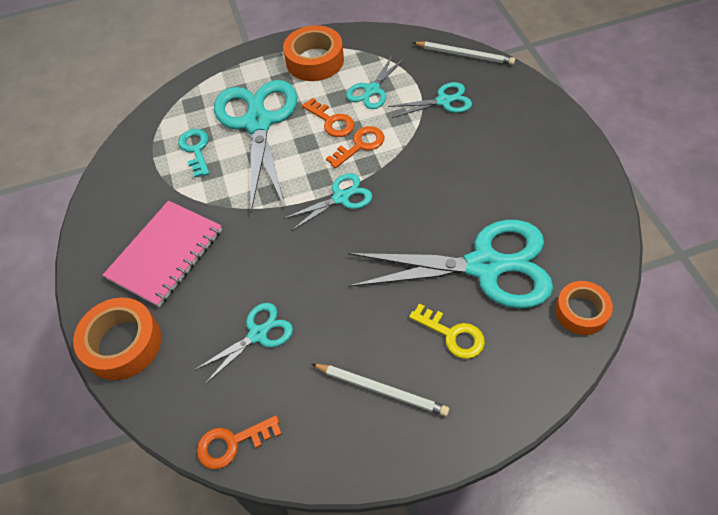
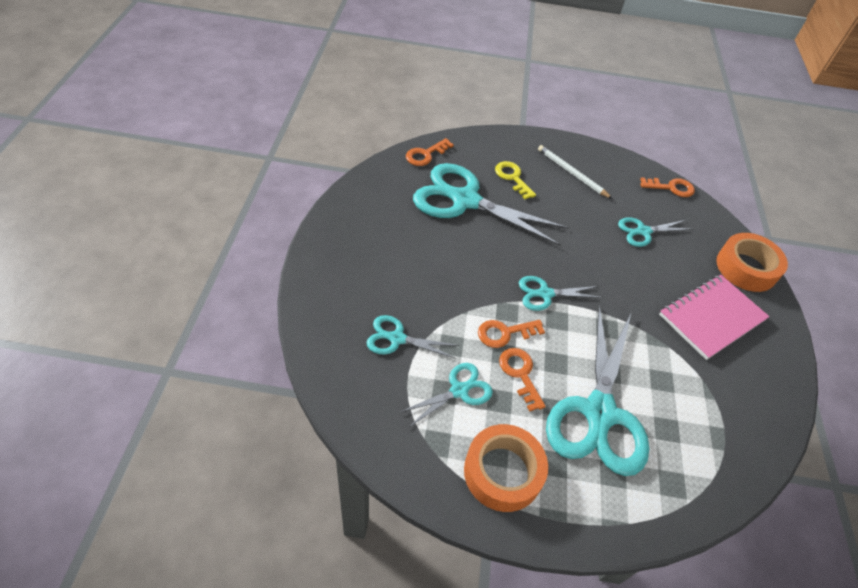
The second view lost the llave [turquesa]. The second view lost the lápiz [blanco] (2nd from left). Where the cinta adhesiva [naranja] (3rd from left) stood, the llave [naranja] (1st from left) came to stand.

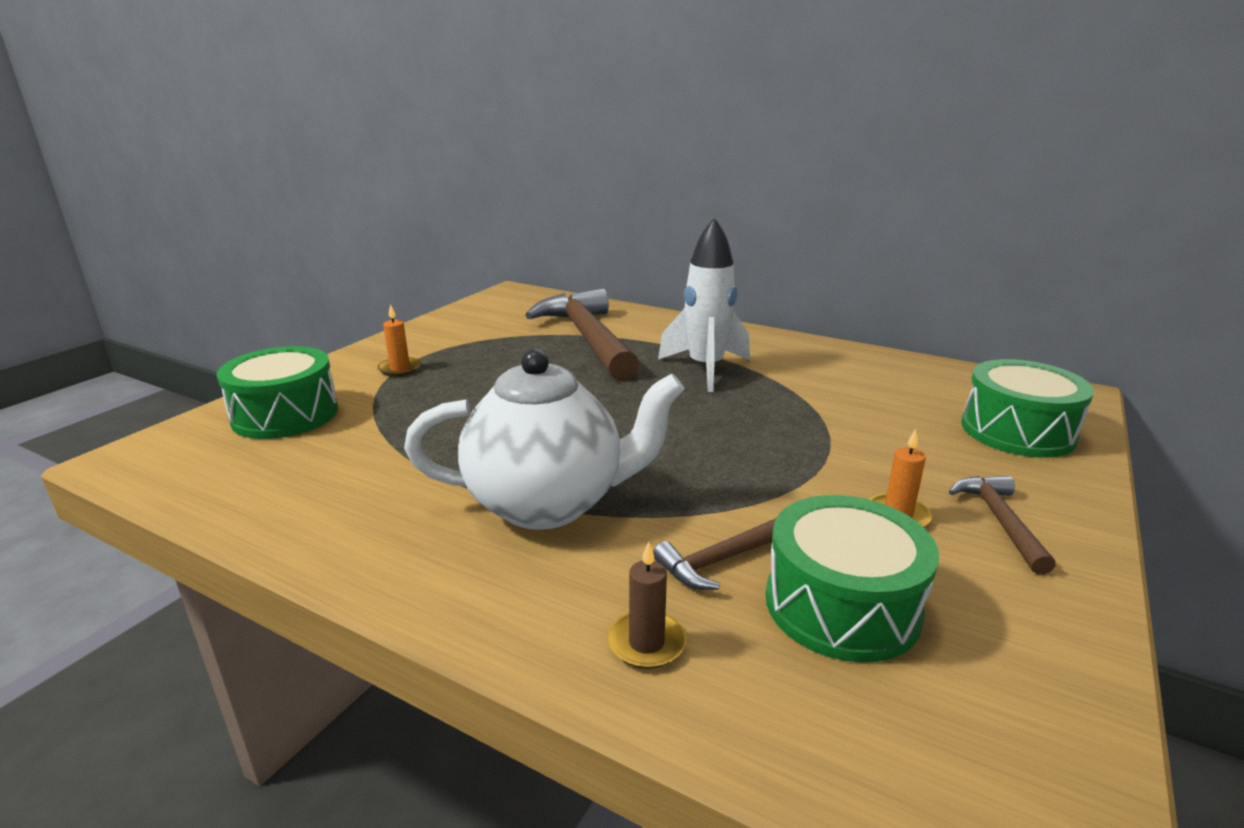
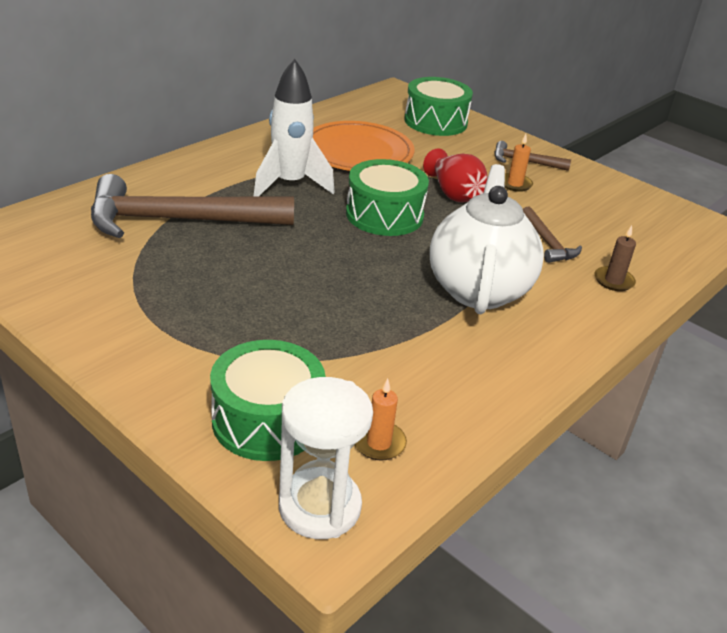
The vela [naranja] (1st from left) ended up elsewhere. The tambor [verde] (2nd from left) ended up elsewhere. The second view gained the reloj de arena [blanco]. The second view gained the plato [naranja]. The second view gained the florero [rojo].

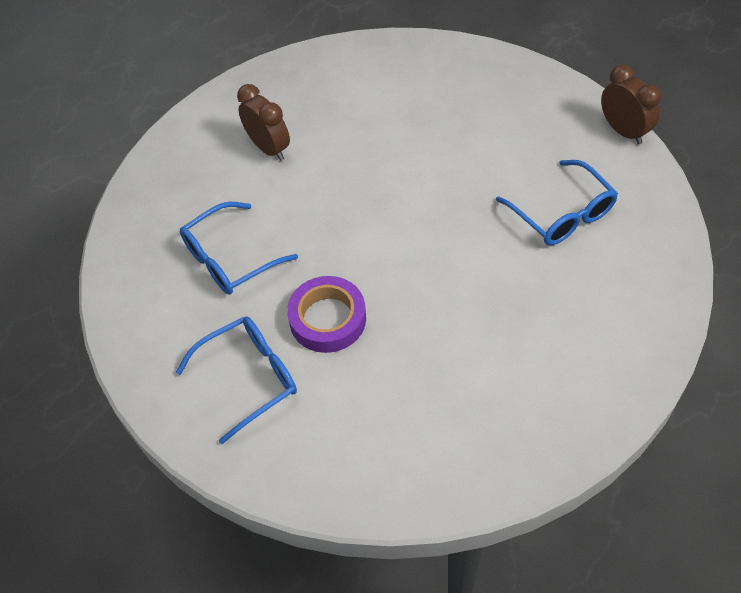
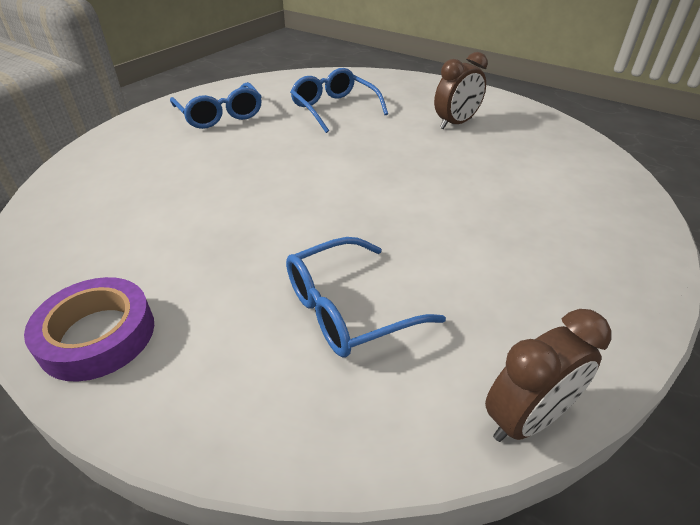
The cinta adhesiva [morado] ended up elsewhere.

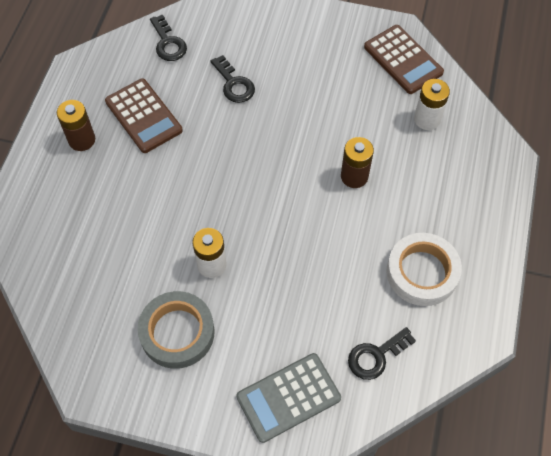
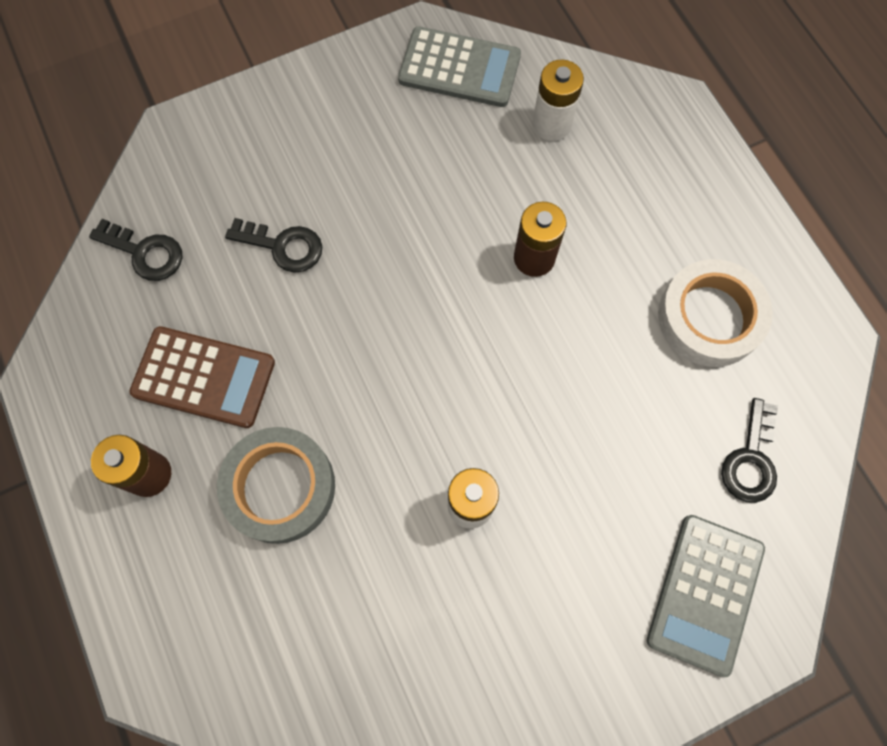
The cinta adhesiva [gris] ended up elsewhere. What was the calculadora [marrón] (2nd from left) turned into the calculadora [gris] (1st from left).

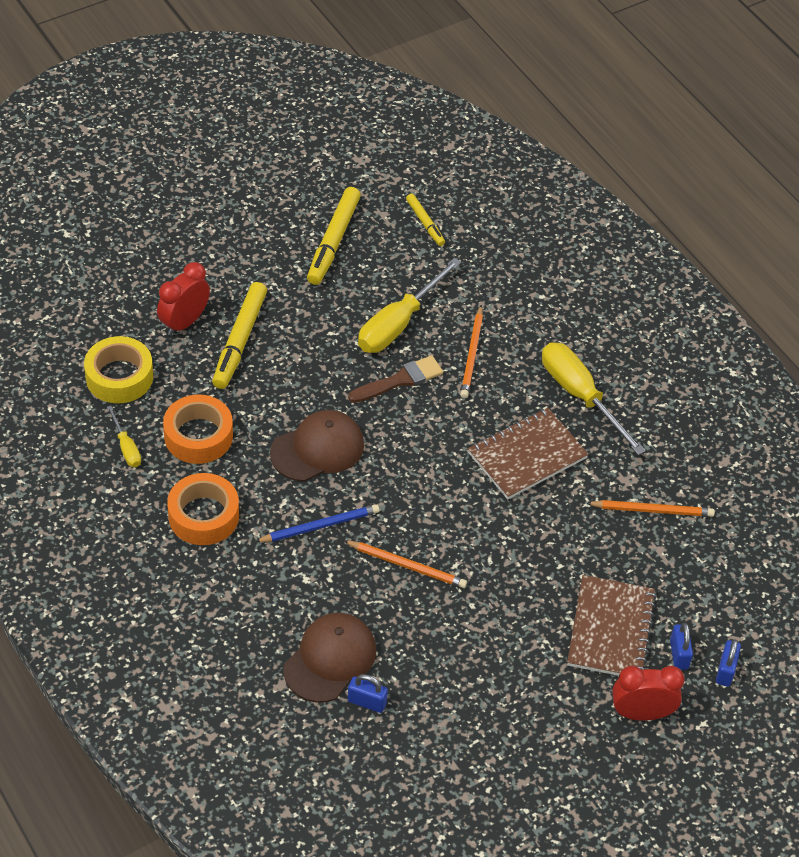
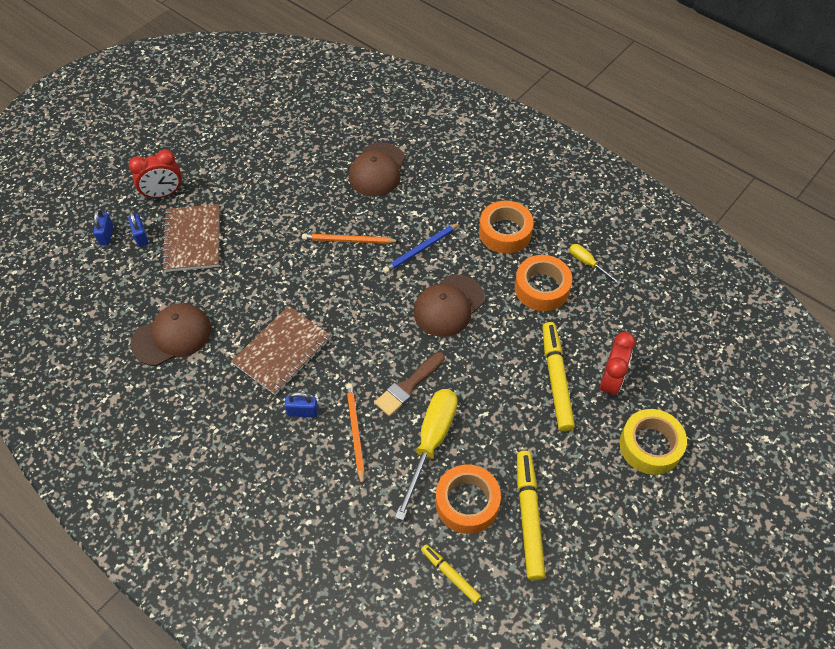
The cinta adhesiva [amarillo] ended up elsewhere. The candado [azul] (1st from left in the first image) ended up elsewhere. The second view lost the destornillador [amarillo] (3rd from left). Where the lápiz [naranja] (3rd from left) stood, the gorra [marrón] (1st from left) came to stand. The second view gained the cinta adhesiva [naranja] (1st from left).

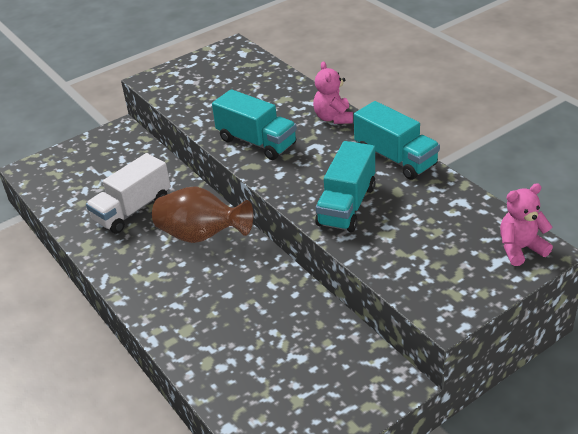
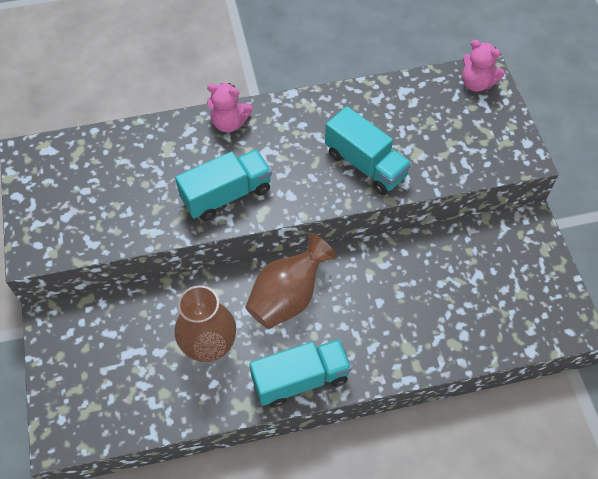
Where the camión [blanco] stood, the florero [marrón] (1st from left) came to stand. The camión [turquesa] (3rd from left in the first image) ended up elsewhere. The osito [rosa] (2nd from left) ended up facing another way, 60 degrees counterclockwise from before.

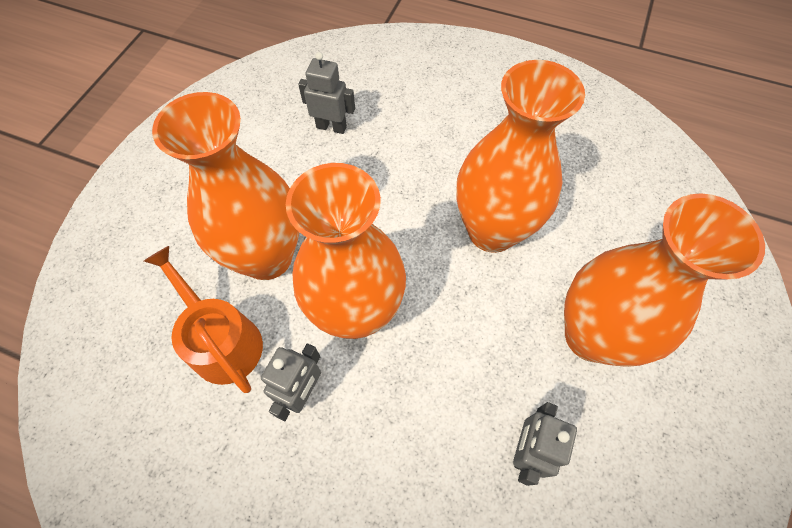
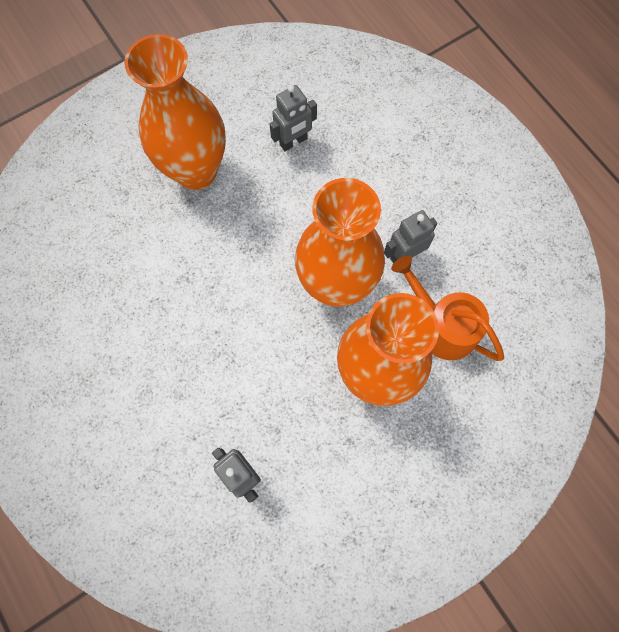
The regadera [naranja] ended up facing another way, 135 degrees clockwise from before. The second view lost the florero [naranja] (3rd from left).

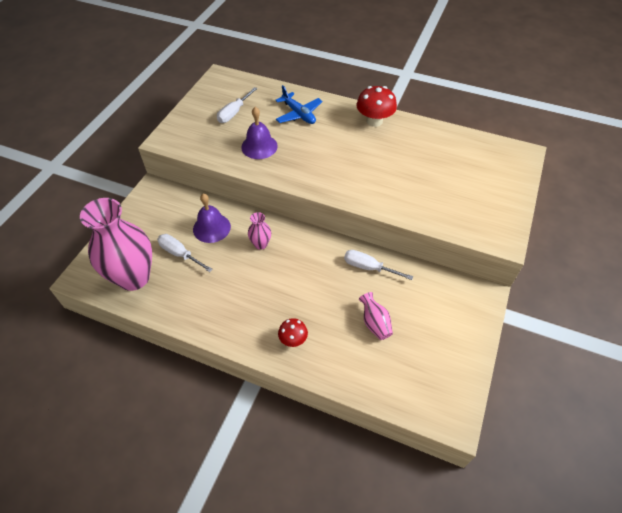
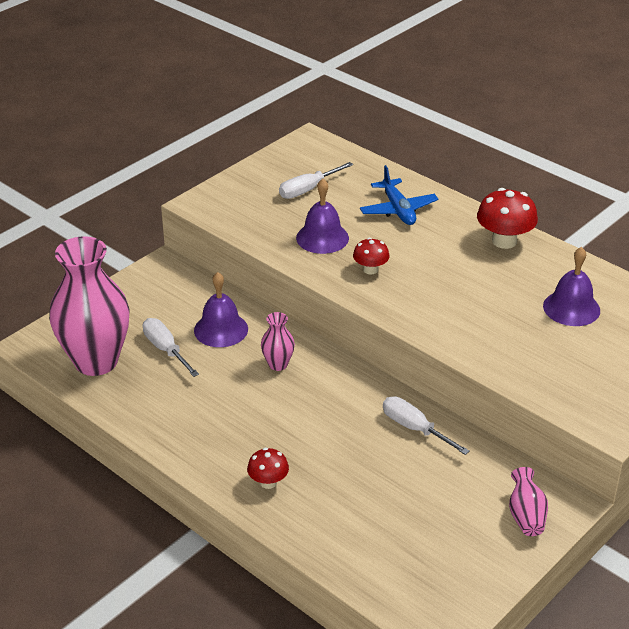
The florero [rosa] (3rd from left) ended up elsewhere. The second view gained the seta [rojo] (2nd from left). The second view gained the campana [morado] (3rd from left).

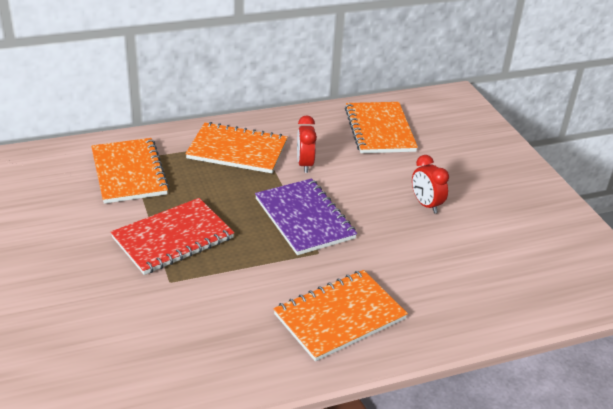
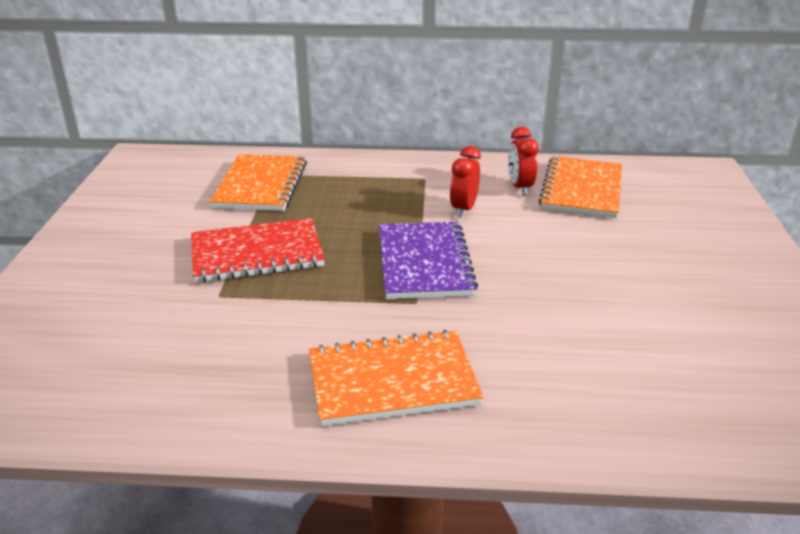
The second view lost the cuaderno [naranja] (2nd from left). The despertador [rojo] (2nd from left) ended up elsewhere.

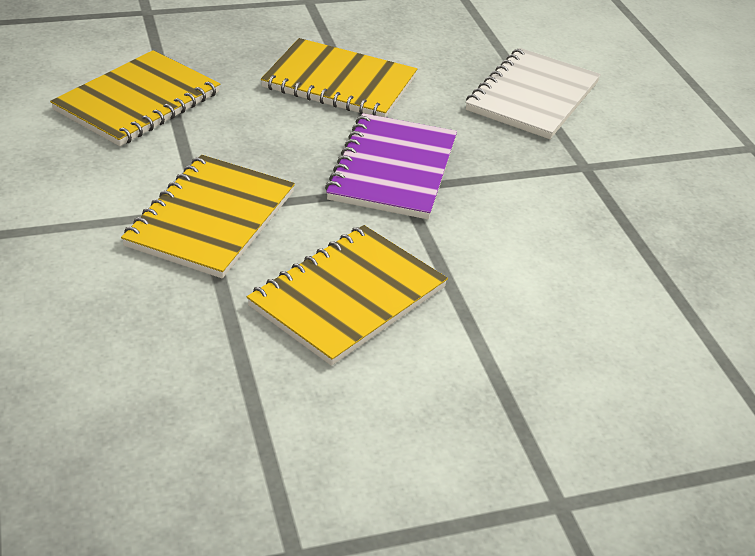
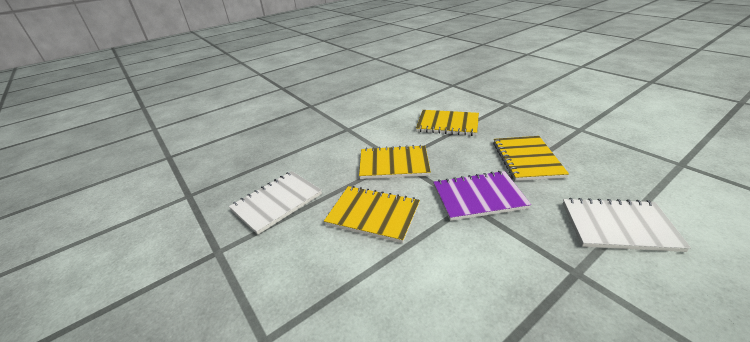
The second view gained the cuaderno [blanco] (1st from left).

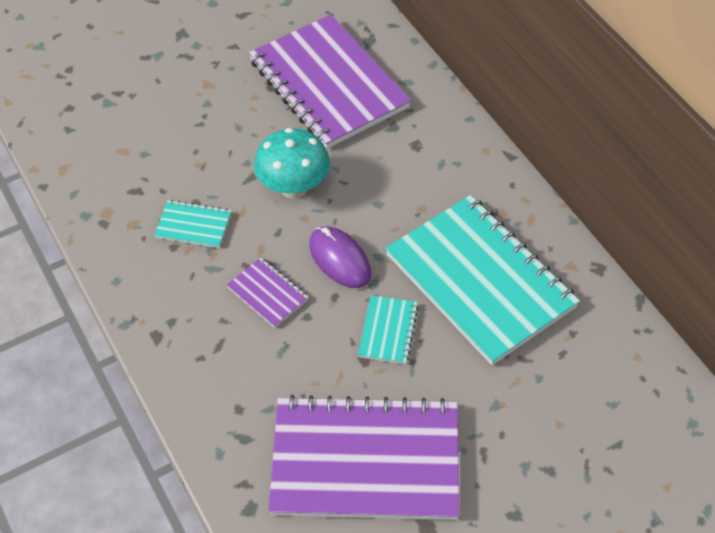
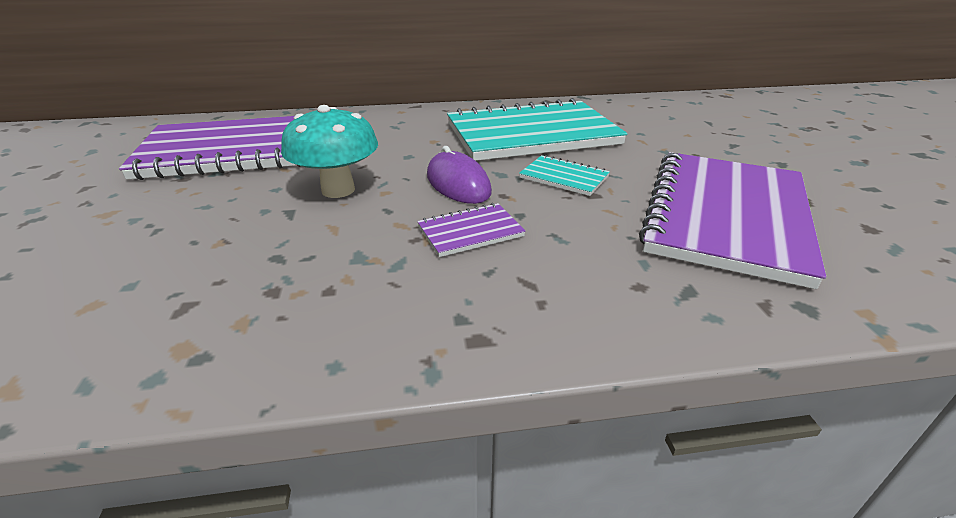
The second view lost the cuaderno [turquesa] (1st from left). The ratón [morado] ended up facing another way, 75 degrees clockwise from before.

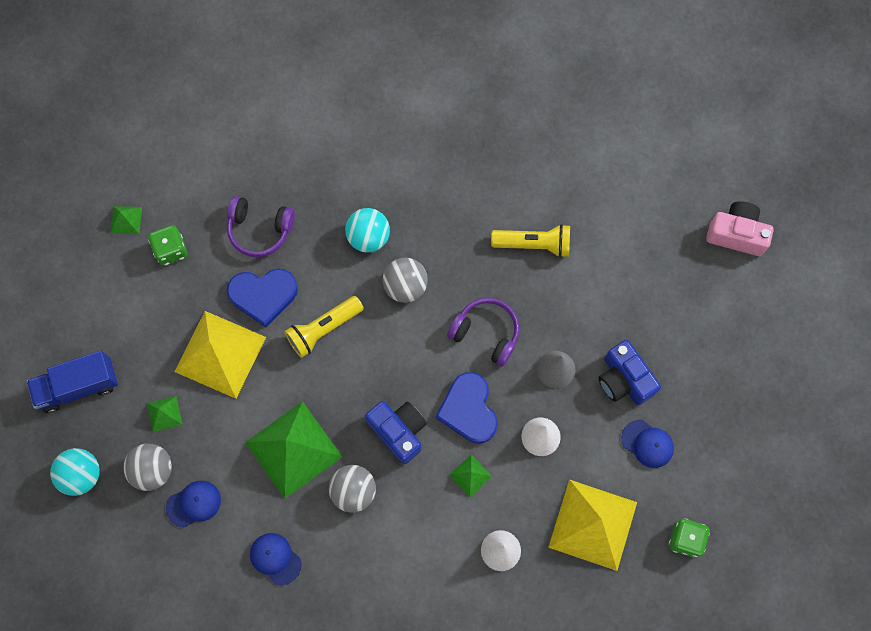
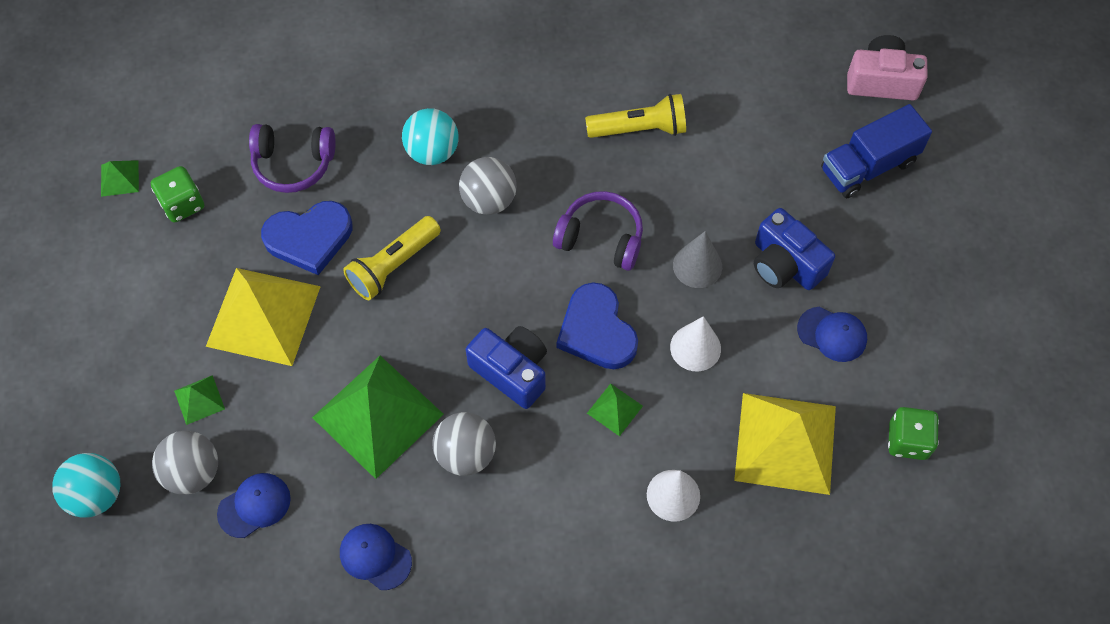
The camión [azul] ended up elsewhere.

